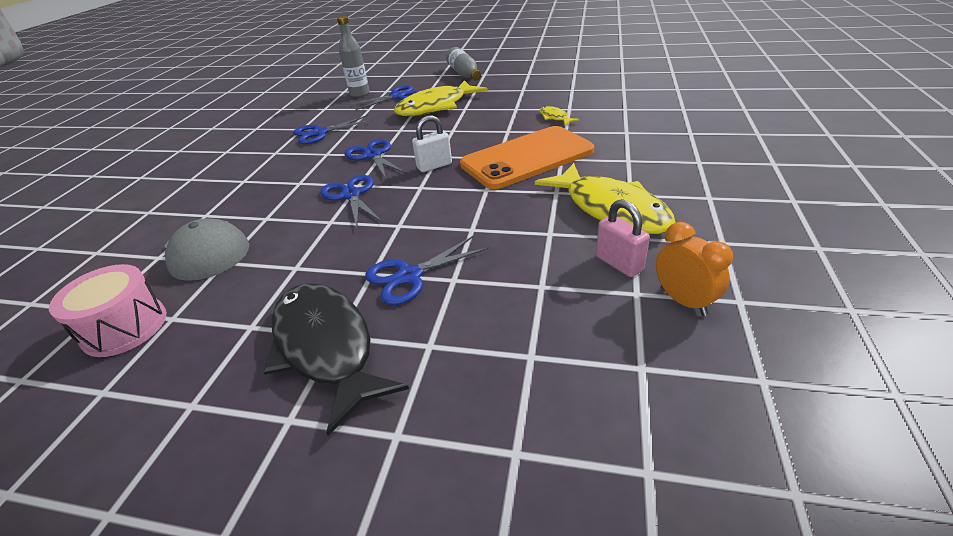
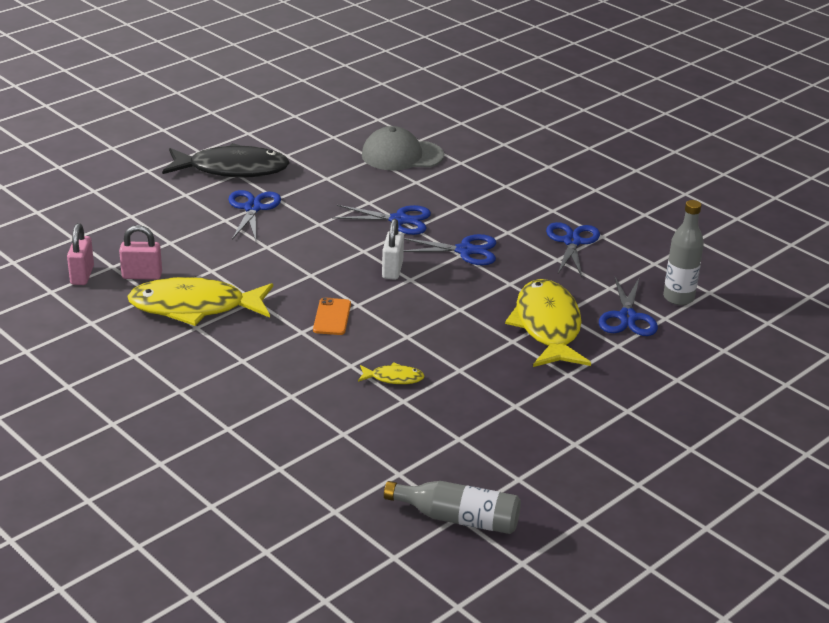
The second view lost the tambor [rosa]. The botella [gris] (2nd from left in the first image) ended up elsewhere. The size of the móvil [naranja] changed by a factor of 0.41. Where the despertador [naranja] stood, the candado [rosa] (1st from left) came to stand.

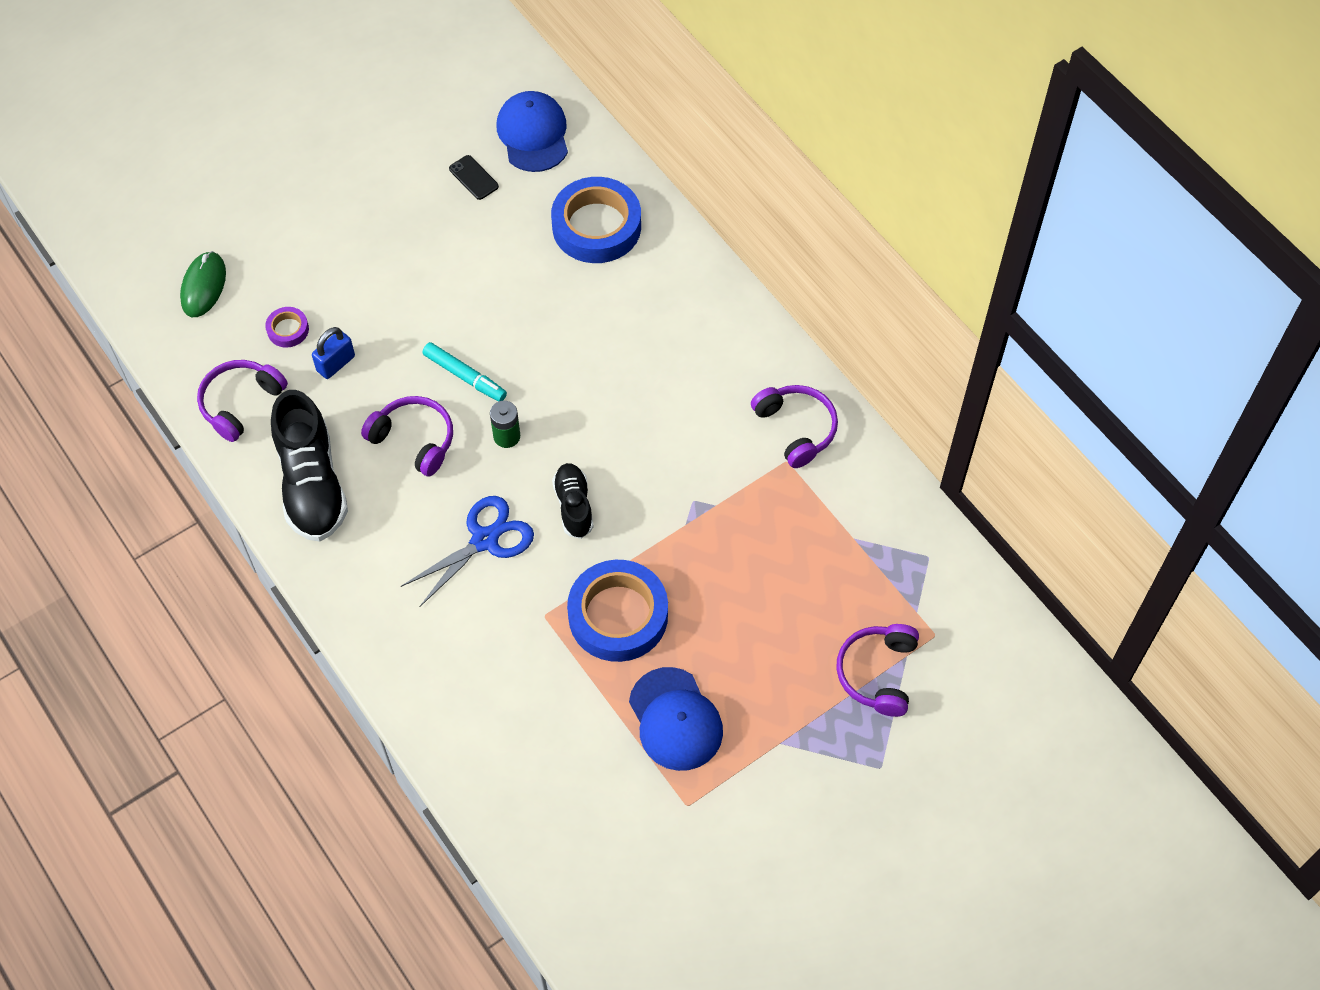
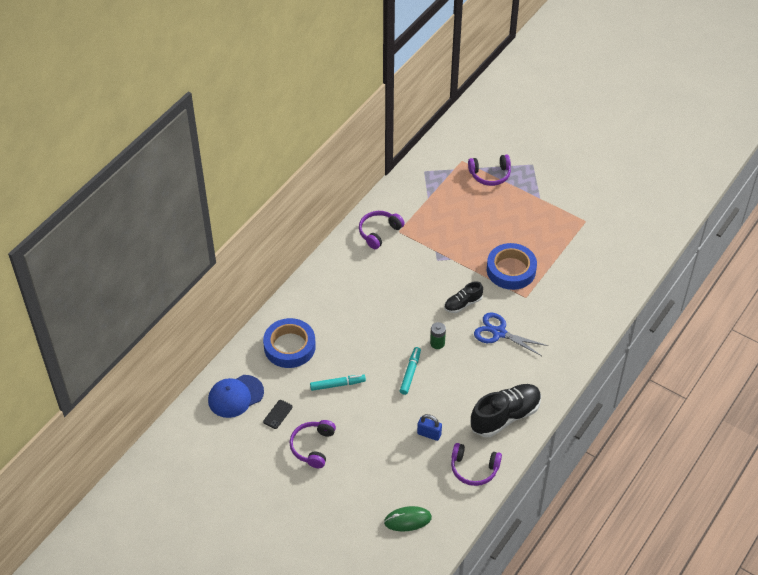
The second view lost the cinta adhesiva [morado]. The auriculares [morado] (2nd from left in the first image) ended up elsewhere. The second view lost the gorra [azul] (2nd from left). The second view gained the rotulador [turquesa] (1st from left).

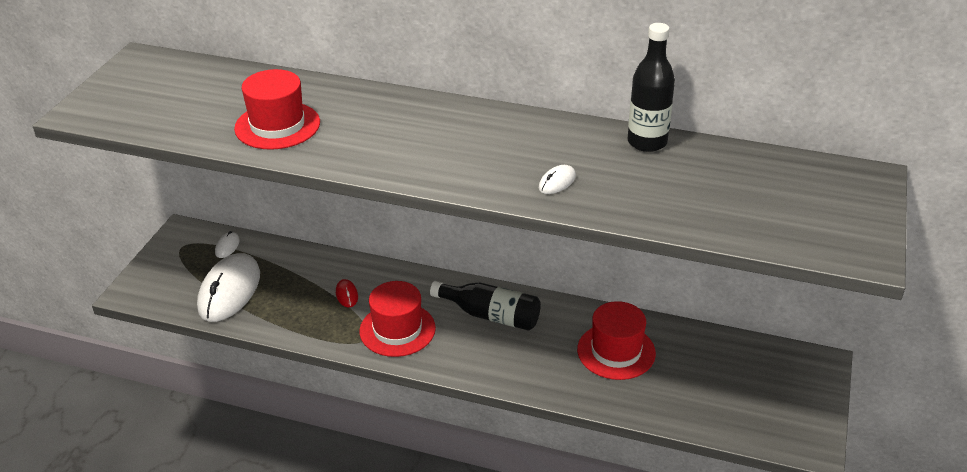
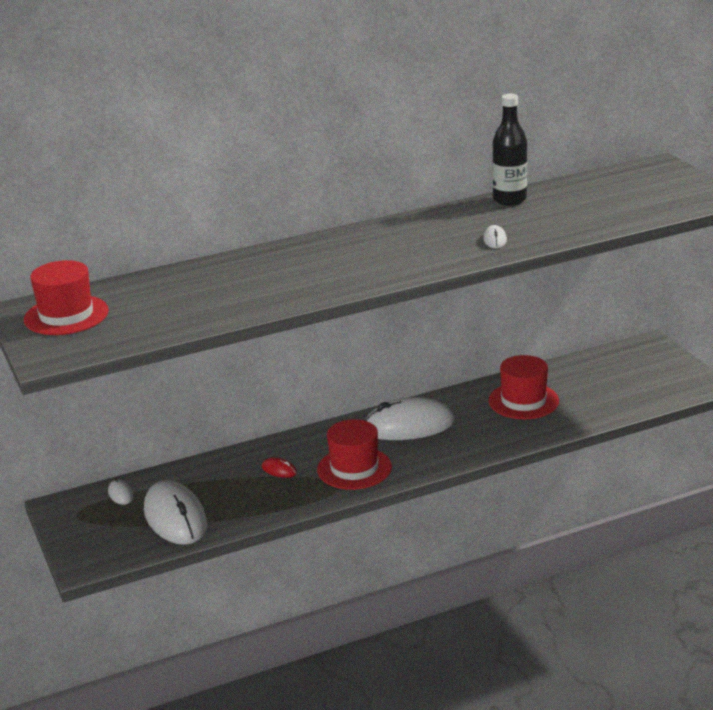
The sombrero [rojo] (1st from left) ended up elsewhere. Where the botella [negro] (1st from left) stood, the ratón [blanco] (3rd from left) came to stand.

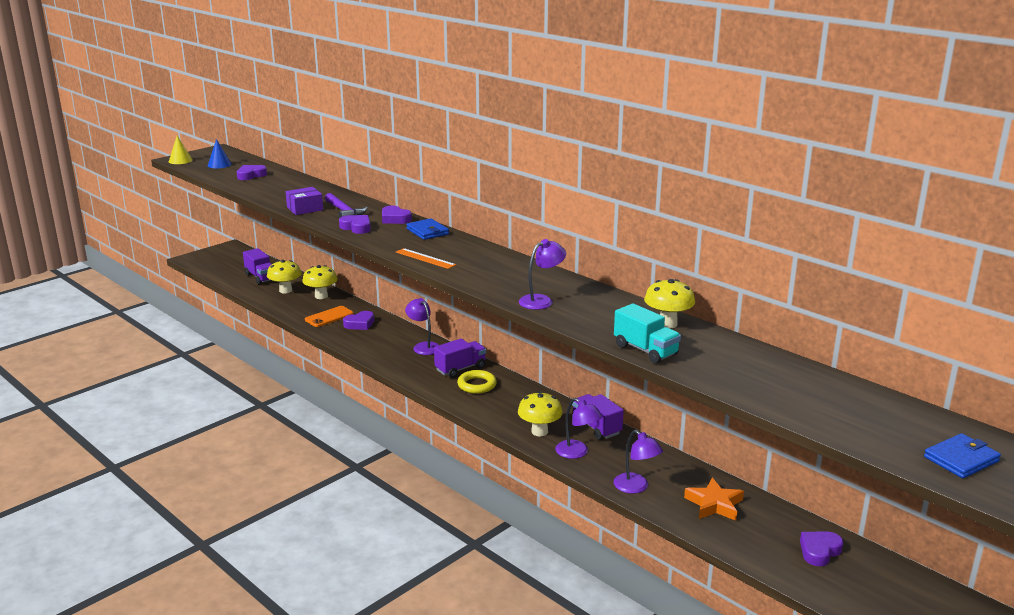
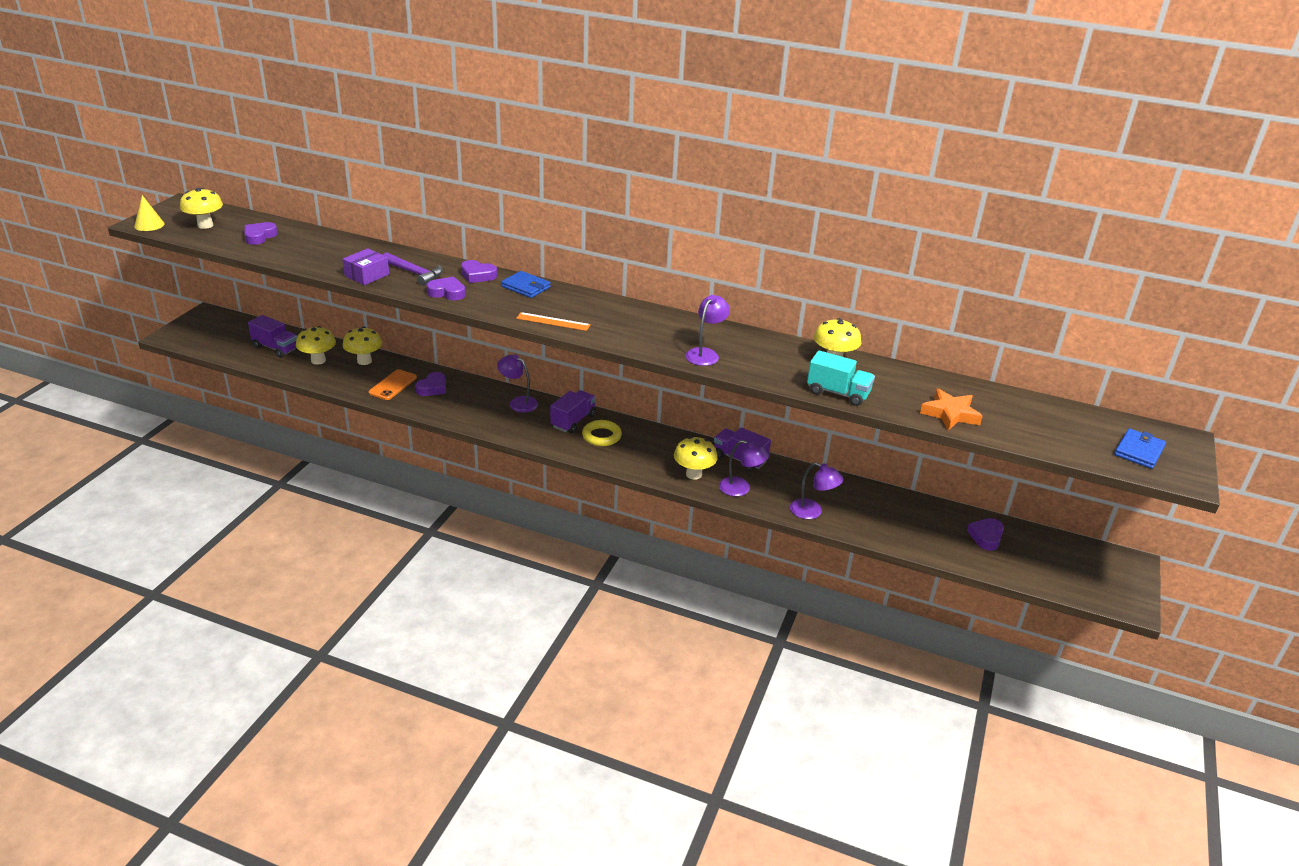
Where the cono [azul] stood, the seta [amarillo] (1st from left) came to stand. The estrella [naranja] ended up elsewhere.

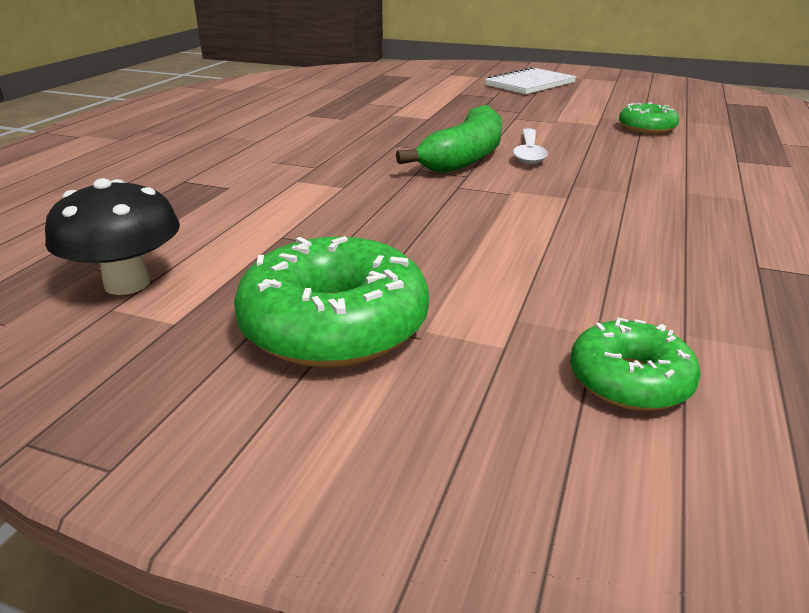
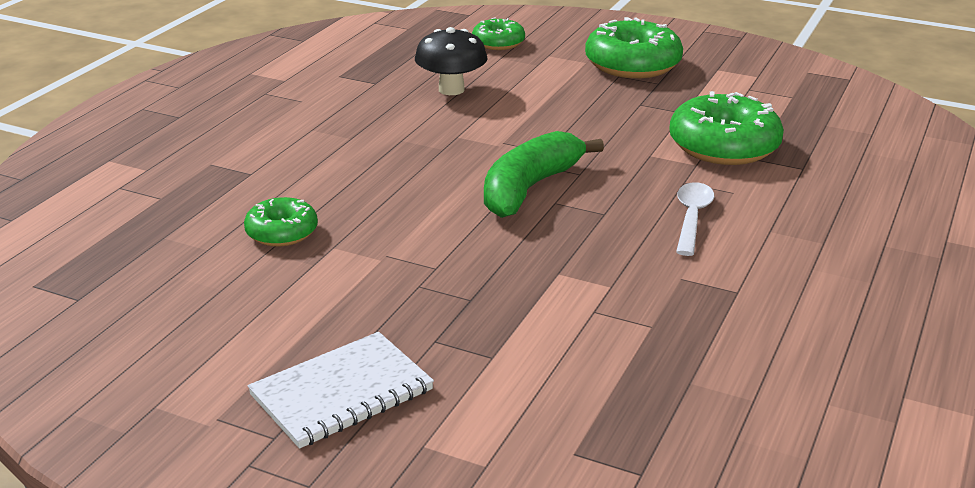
The seta [negro] ended up elsewhere. The cuchara [blanco] ended up elsewhere. The second view gained the rosquilla [verde] (4th from left).

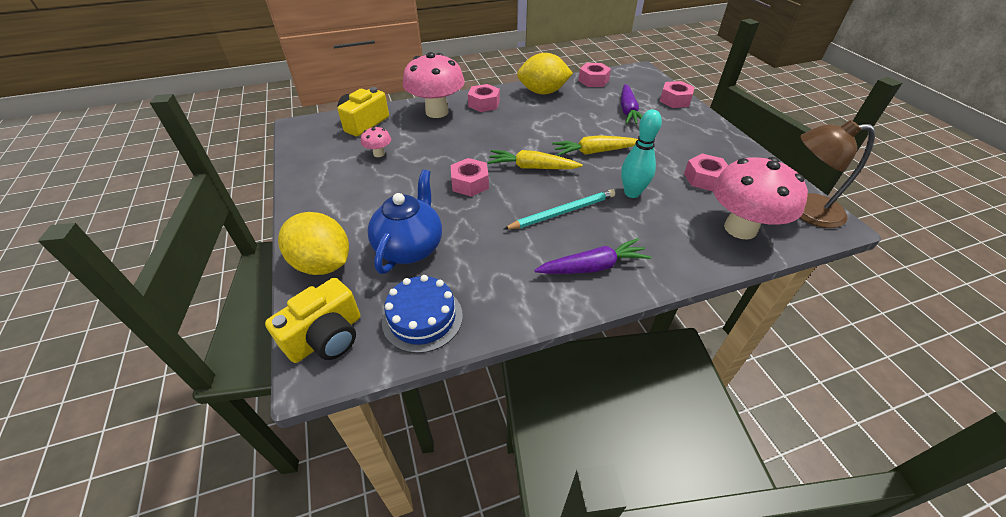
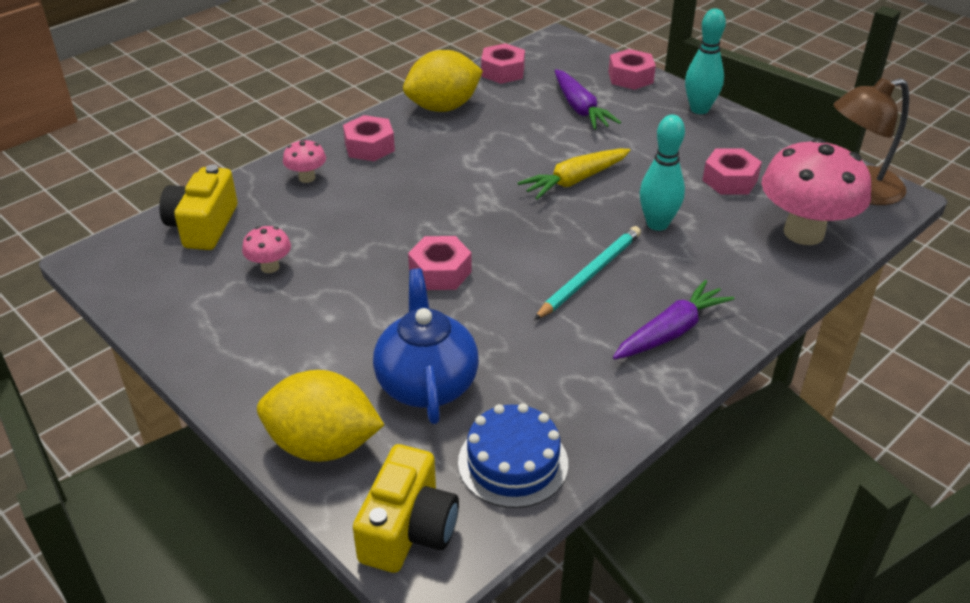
The size of the seta [rosa] (2nd from left) changed by a factor of 0.44. The second view lost the zanahoria [amarillo] (1st from left). The second view gained the bolo [turquesa] (2nd from left).

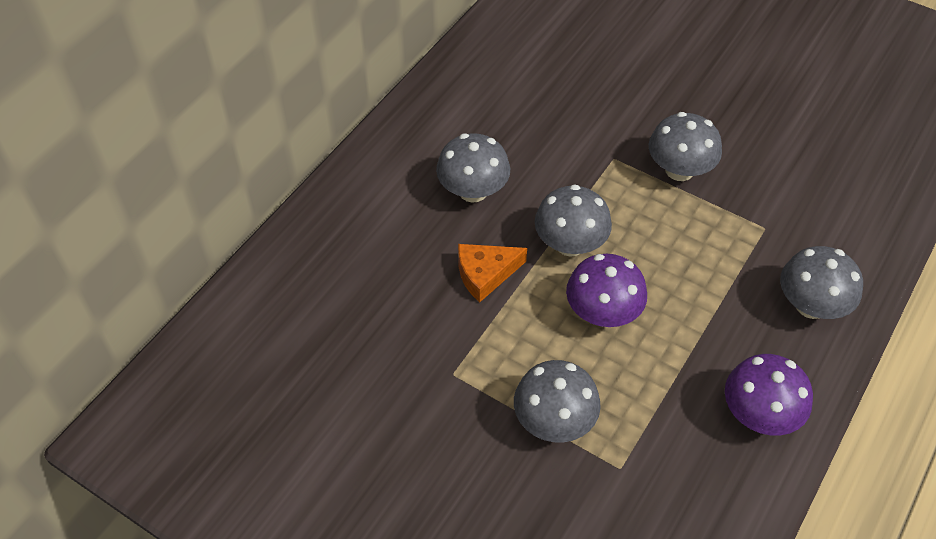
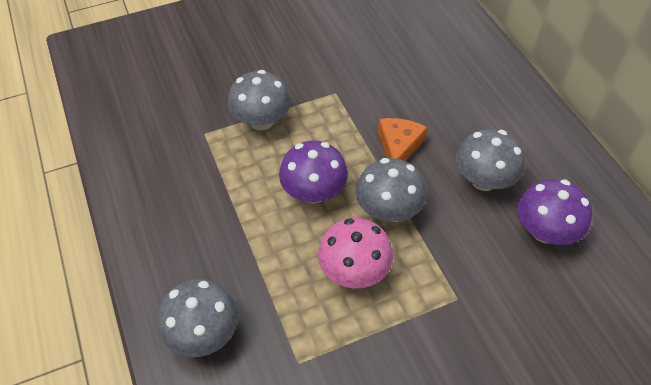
The second view lost the seta [gris] (4th from left). The seta [morado] (2nd from left) ended up elsewhere. The second view gained the seta [rosa].

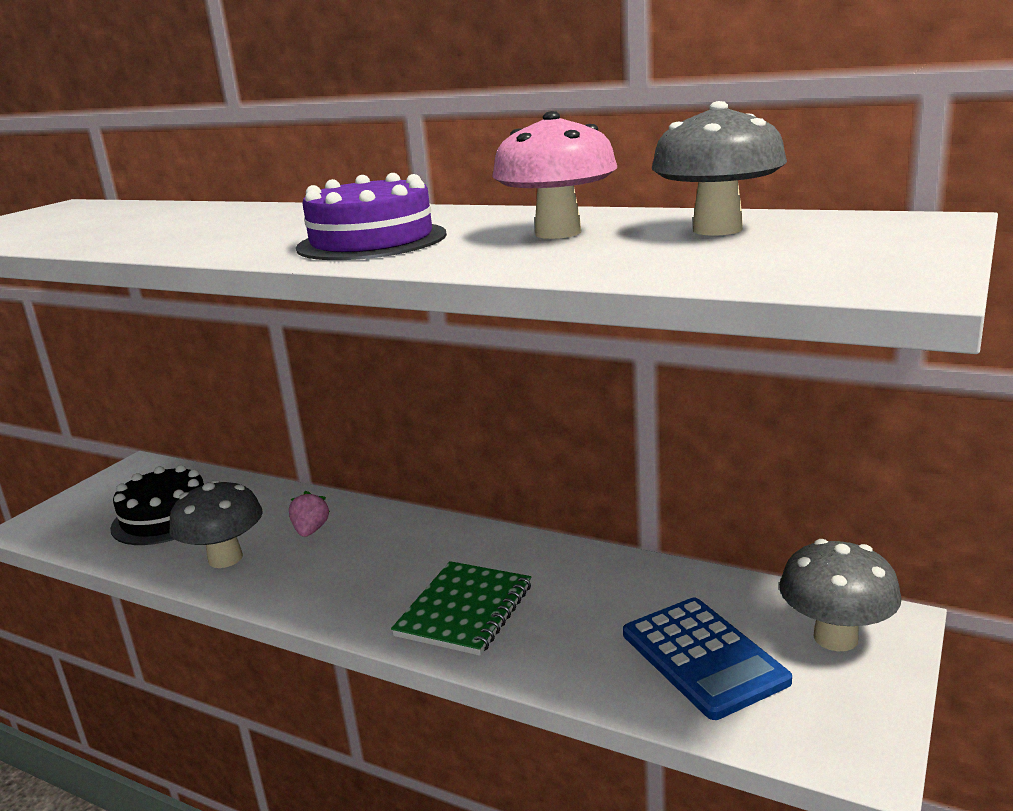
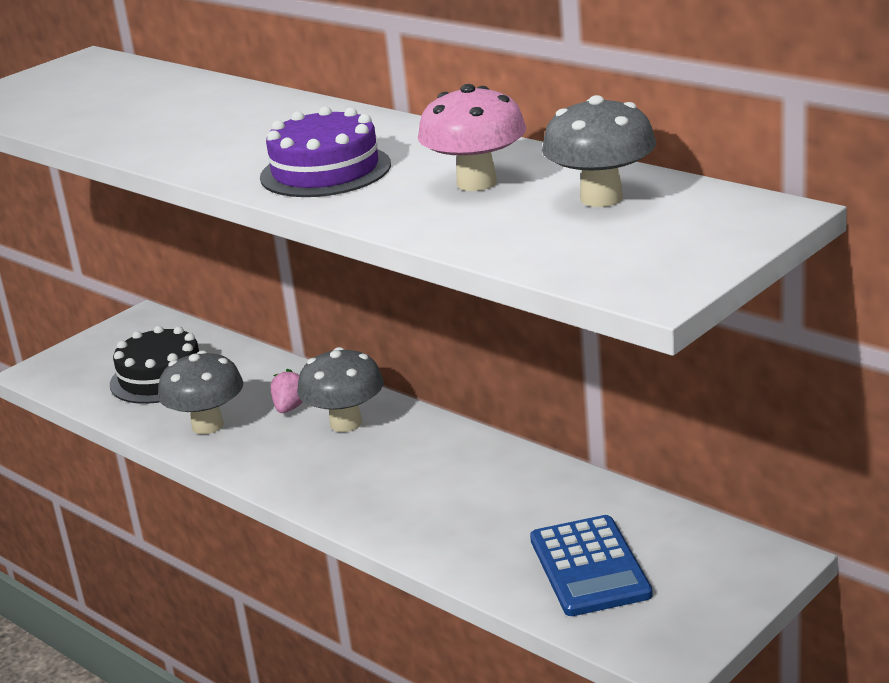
The second view lost the cuaderno [verde]. The seta [gris] (3rd from left in the first image) ended up elsewhere.

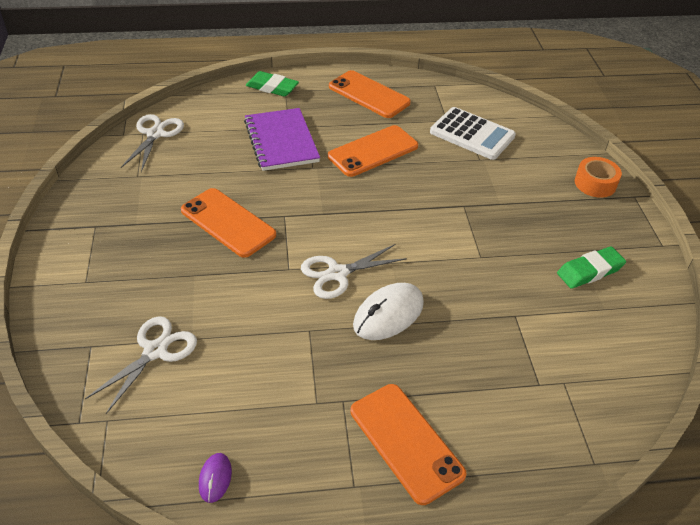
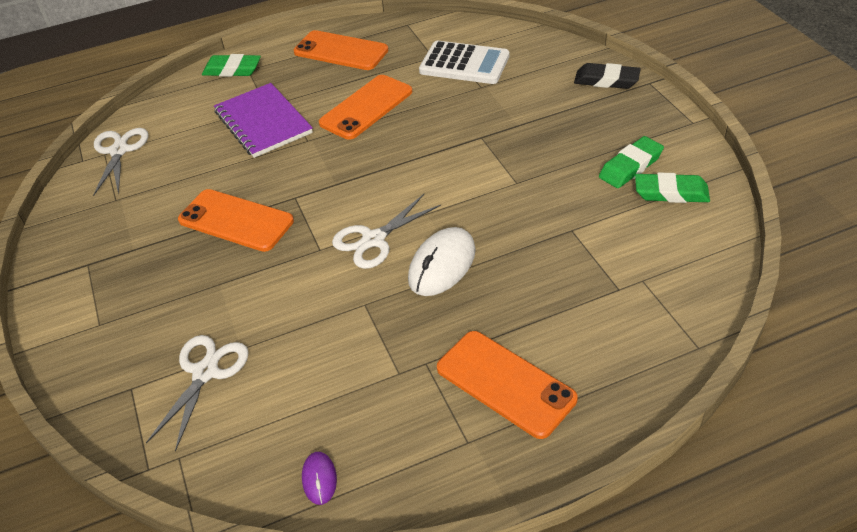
Where the cinta adhesiva [naranja] stood, the goma de borrar [negro] came to stand. The second view gained the goma de borrar [verde] (3rd from left).

